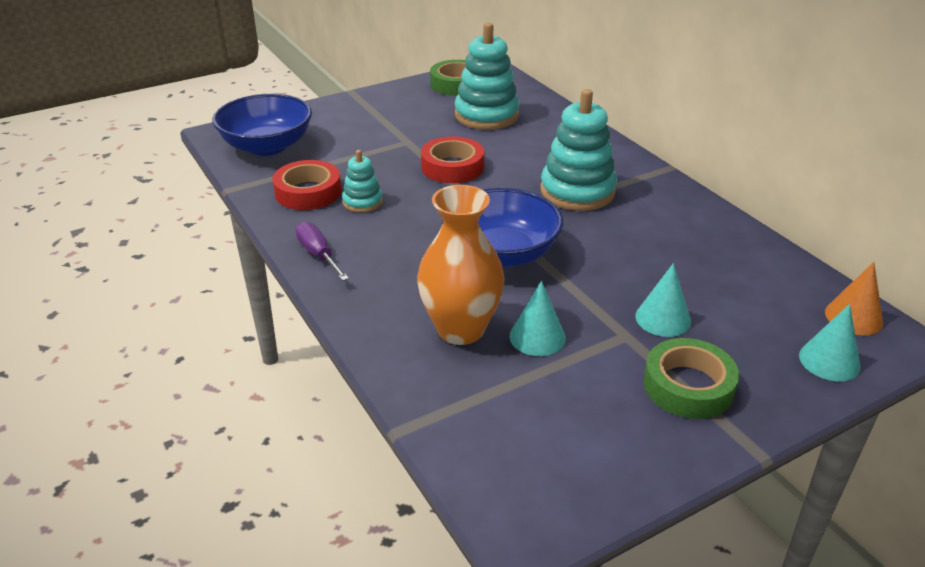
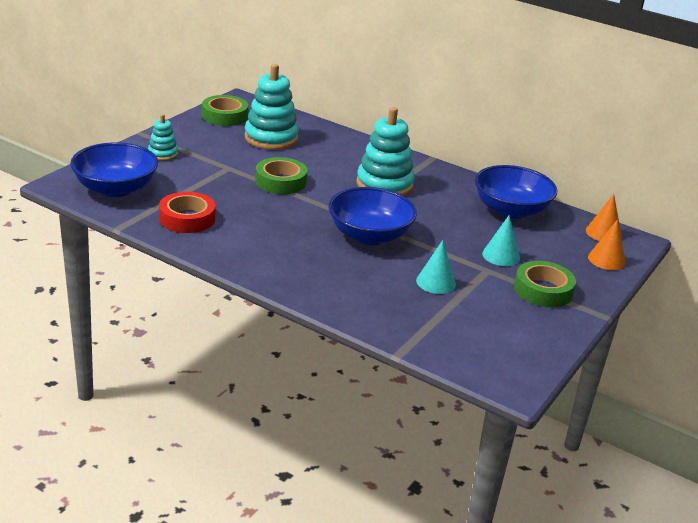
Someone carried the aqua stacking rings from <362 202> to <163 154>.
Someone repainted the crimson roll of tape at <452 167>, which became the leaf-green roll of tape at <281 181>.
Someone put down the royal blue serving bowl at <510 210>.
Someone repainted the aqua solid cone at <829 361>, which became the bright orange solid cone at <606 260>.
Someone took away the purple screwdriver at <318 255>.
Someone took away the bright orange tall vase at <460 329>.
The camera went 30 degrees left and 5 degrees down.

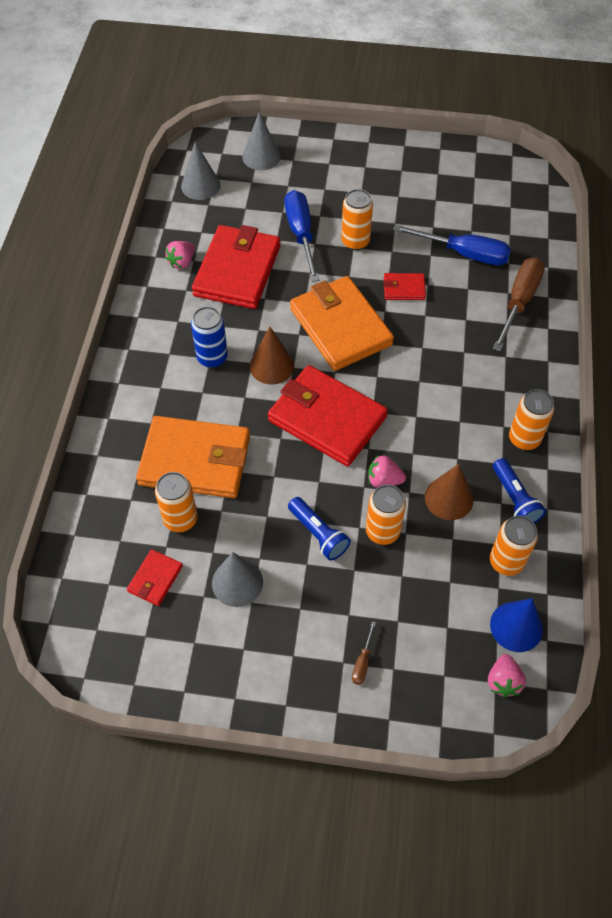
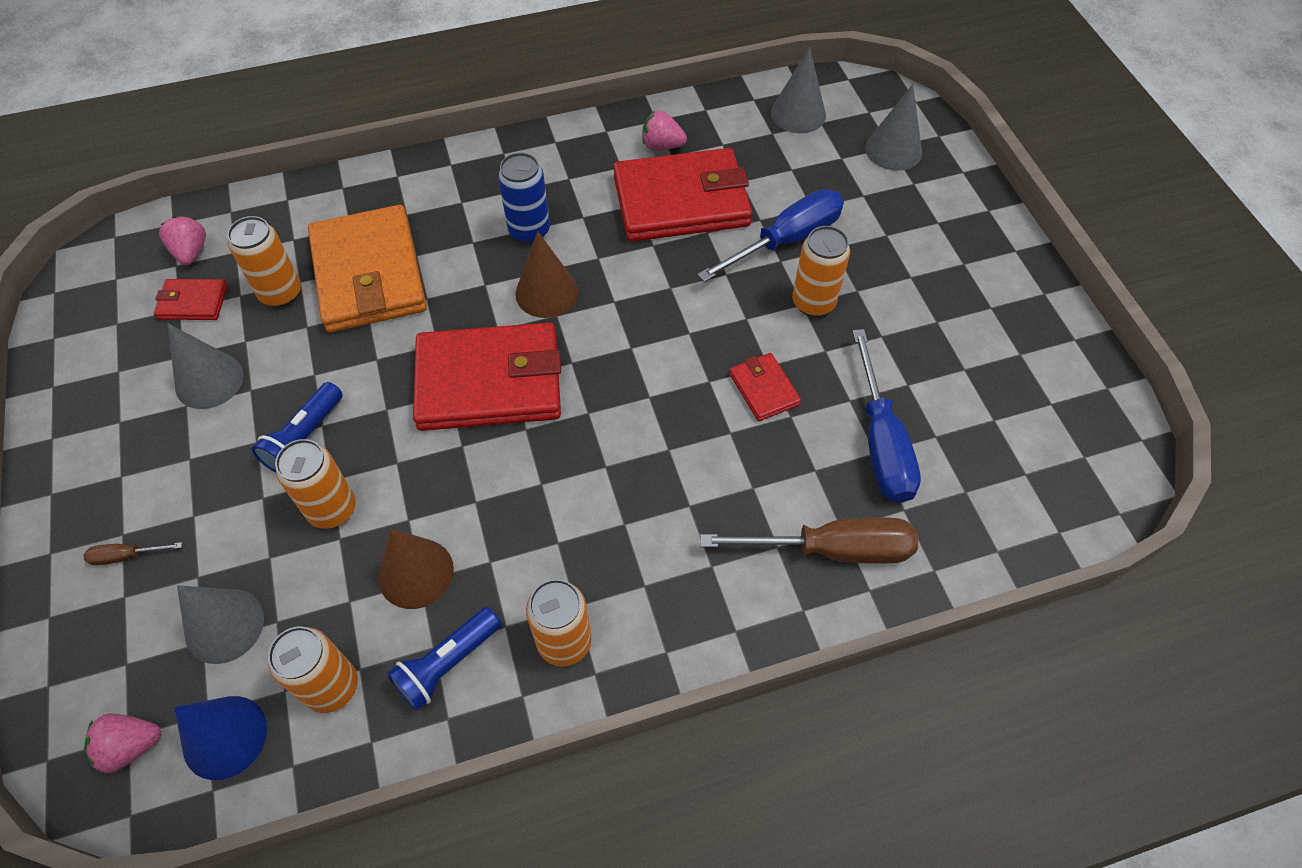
Someone carried the rosy berry from <384 480> to <191 252>.
Someone put down the gray solid cone at <224 625>.
Someone rotated the crimson wallet at <327 419> by 75 degrees clockwise.
Someone took away the bright orange wallet at <340 327>.
The camera went 65 degrees right and 0 degrees up.

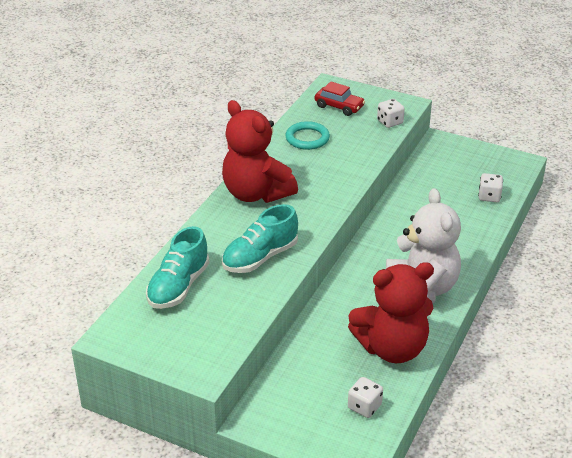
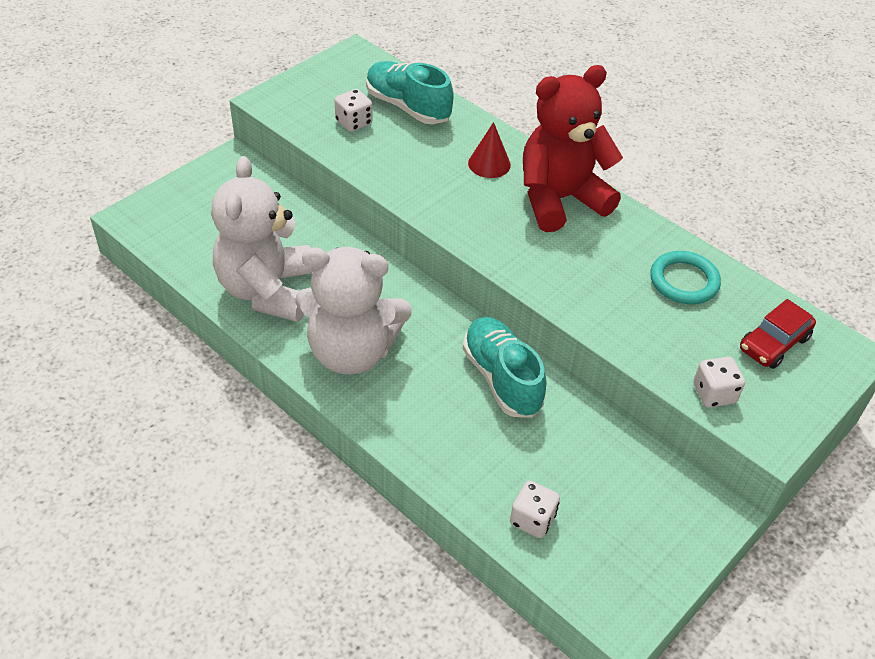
Someone repainted the crimson stuffed bear at <392 348>, which became the snow-white stuffed bear at <267 290>.
Someone carried the snow-white game die from <364 407> to <354 123>.
Someone carried the aqua sneaker from <260 257> to <502 378>.
Someone put down the crimson solid cone at <489 164>.
The camera went 105 degrees right and 10 degrees up.

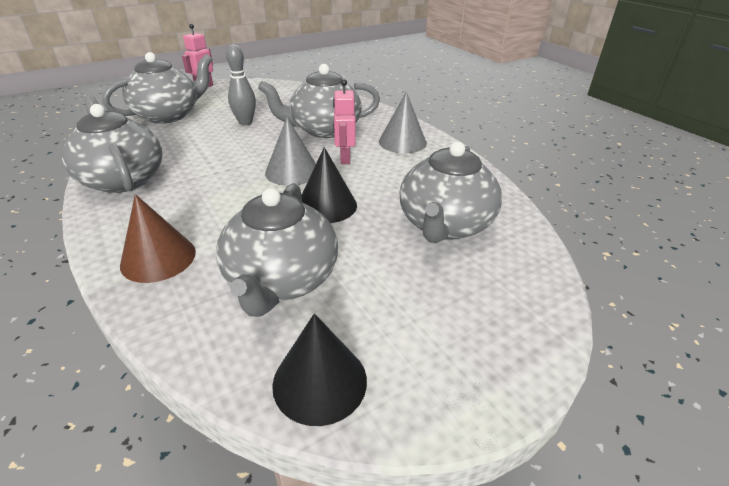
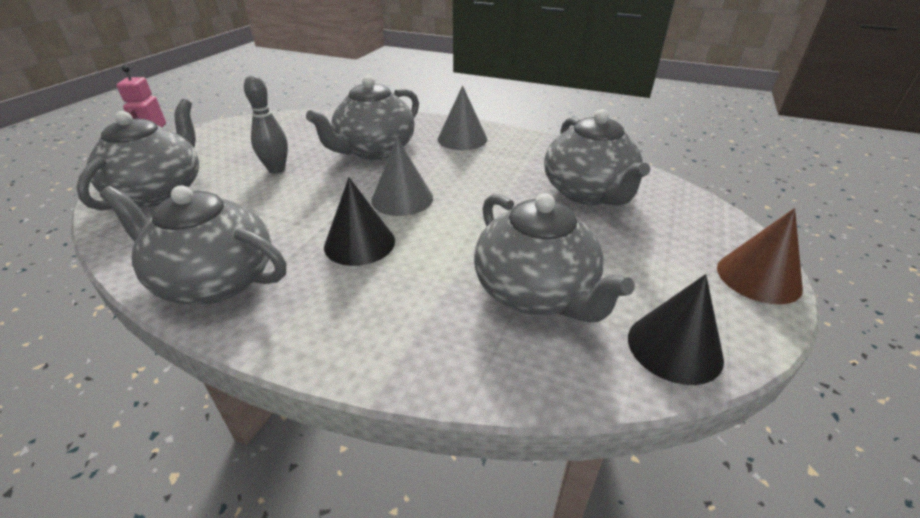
Someone carried the jet-black solid cone from <327 205> to <359 243>.
Someone carried the dark brown solid cone from <158 258> to <758 277>.
Someone took away the rosy toy robot at <344 158>.
The camera went 35 degrees left and 0 degrees up.

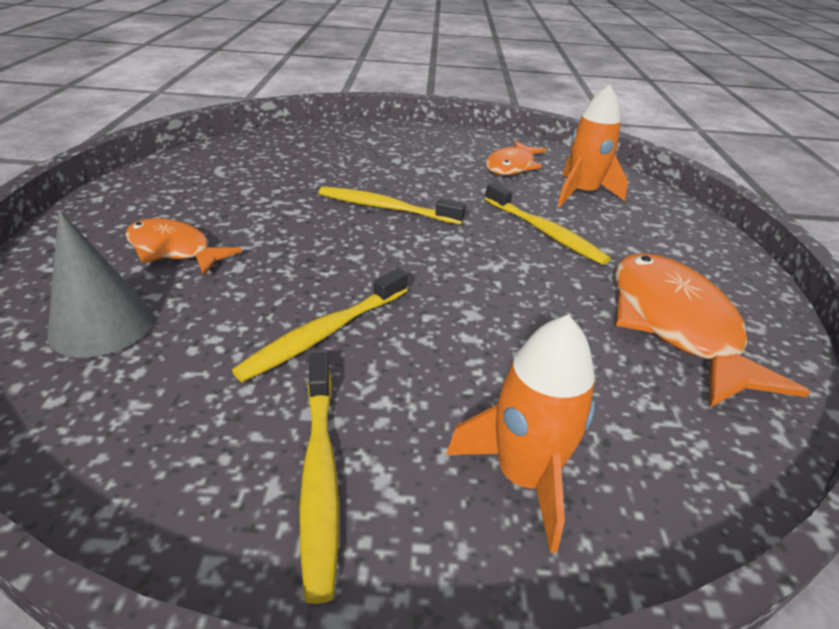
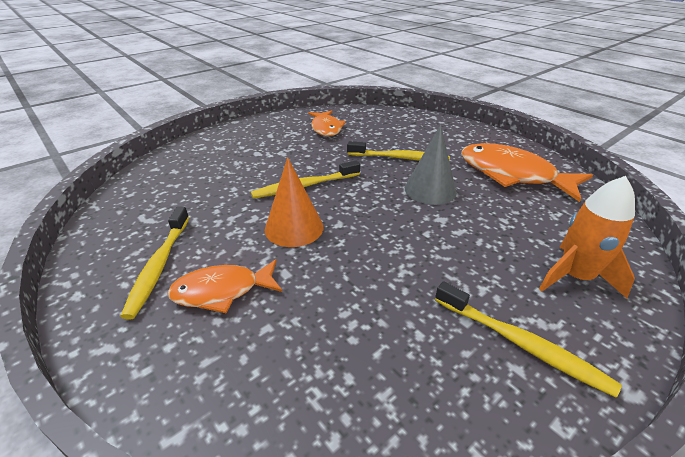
Someone carried the golden toothbrush from <324 333> to <159 265>.
Someone put down the bright orange solid cone at <294 228>.
Someone carried the gray solid cone from <102 325> to <430 190>.
Someone took away the bright orange spaceship at <582 193>.
The camera went 40 degrees left and 0 degrees up.

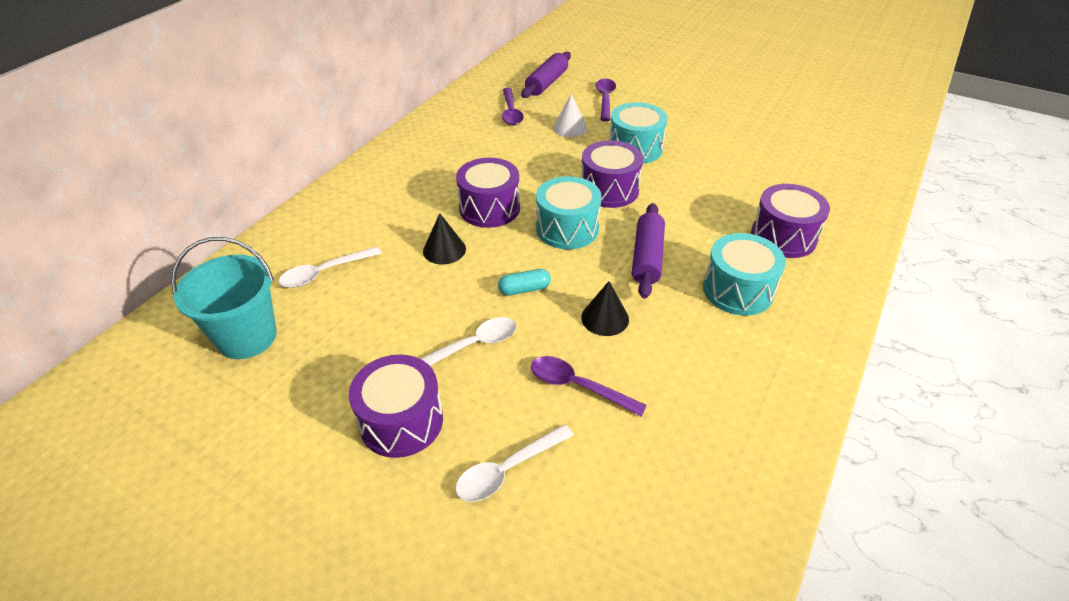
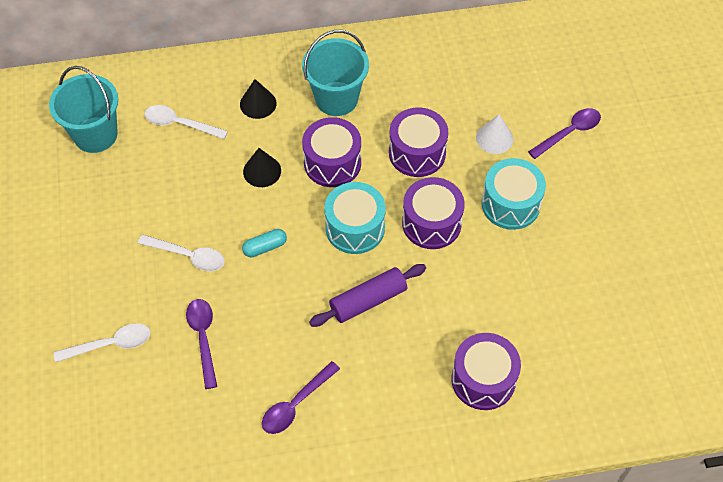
Someone rotated the snow-white tablespoon at <507 470> by 150 degrees clockwise.
Someone carried the jet-black solid cone from <605 318> to <258 103>.
Someone rotated the aqua pill at <524 289> by 60 degrees counterclockwise.
Someone carried the purple tablespoon from <511 112> to <296 404>.
Someone put down the aqua bucket at <336 98>.
Someone carried the purple snare drum from <401 421> to <417 153>.
Someone took away the purple dough roller at <546 83>.
Someone took away the aqua snare drum at <738 290>.
The camera went 50 degrees right and 15 degrees up.

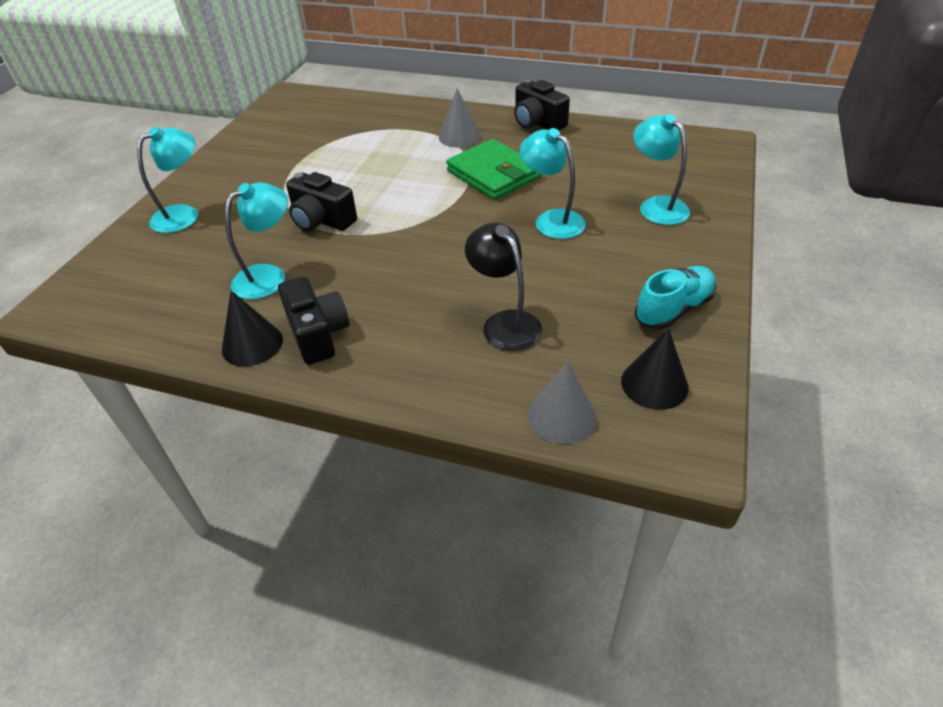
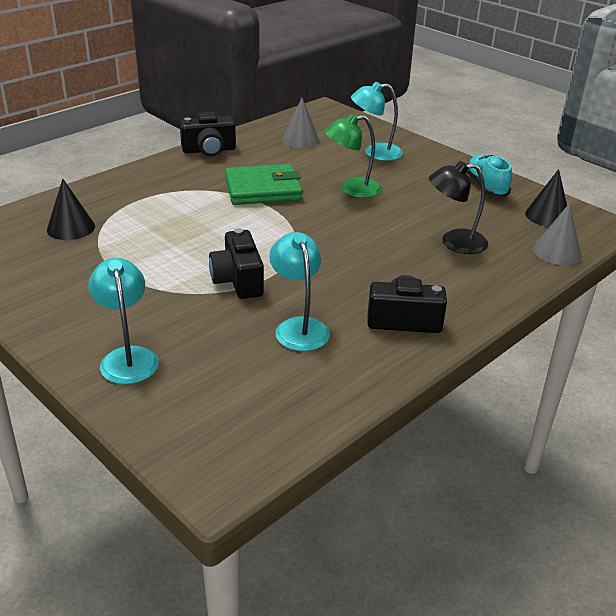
Someone carried the jet-black solid cone from <252 344> to <71 228>.
Someone rotated the jet-black compact camera at <322 220> by 105 degrees clockwise.
Someone carried the gray solid cone from <459 136> to <300 140>.
Someone repainted the aqua desk lamp at <551 220>, which became the leaf-green desk lamp at <352 189>.
The camera went 65 degrees left and 10 degrees down.

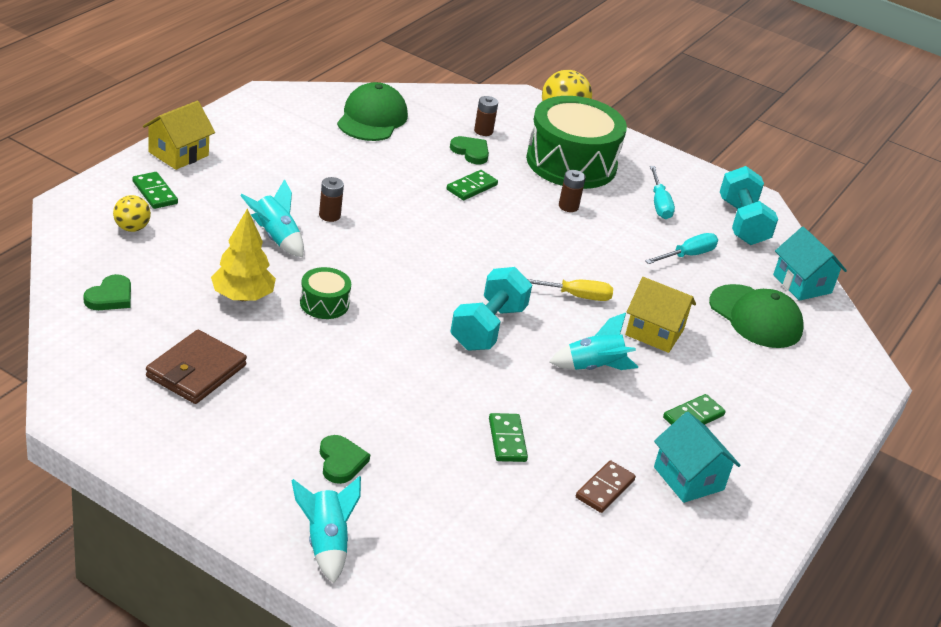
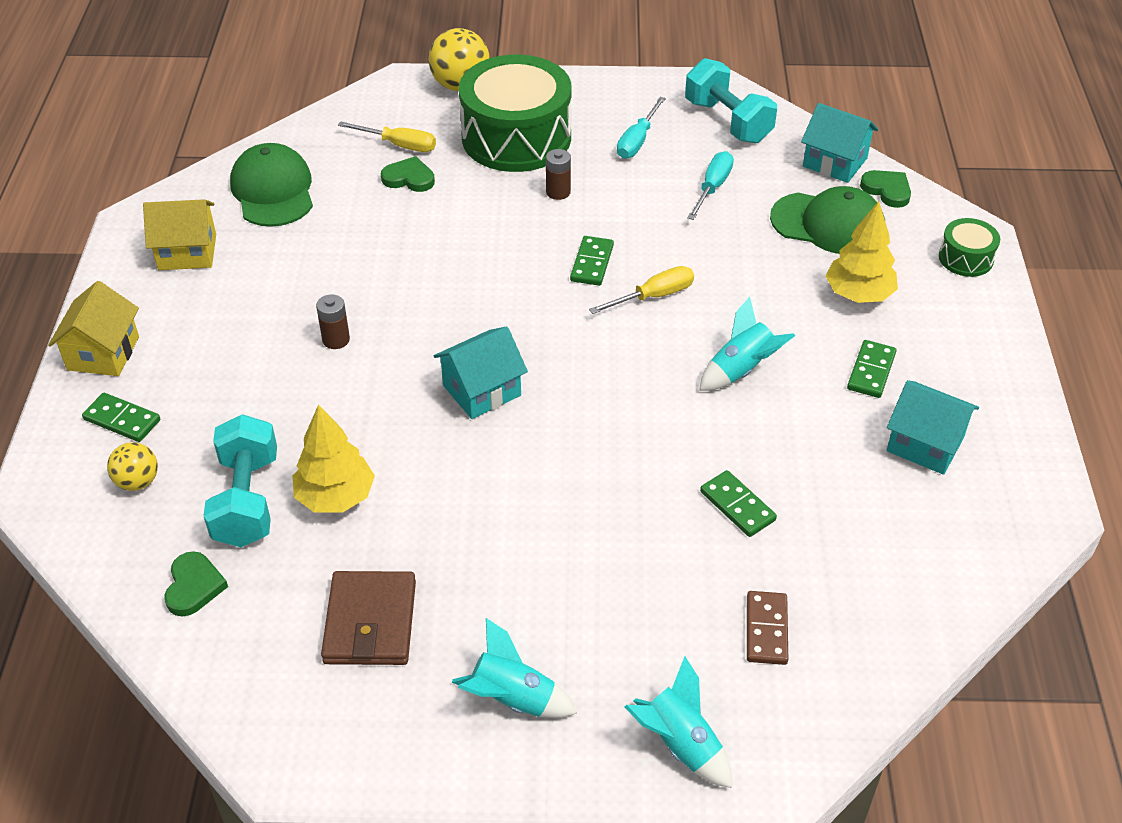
Someone carried the golden house from <654 332> to <187 252>.
Someone carried the aqua free weight from <488 328> to <247 500>.
Someone swapped the dark brown AA battery at <483 131> for the golden screwdriver at <399 145>.
Someone put down the aqua house at <482 390>.
Someone carried the aqua spaceship from <276 238> to <512 699>.
Someone carried the leaf-green domino from <472 187> to <592 263>.
Someone rotated the aqua screwdriver at <659 204> by 60 degrees clockwise.
Someone carried the dark brown domino from <605 489> to <766 630>.
Someone put down the golden fir tree at <858 294>.
Someone carried the leaf-green heart from <341 462> to <887 190>.
Someone carried the leaf-green snare drum from <324 303> to <965 258>.
The camera went 25 degrees left and 10 degrees up.

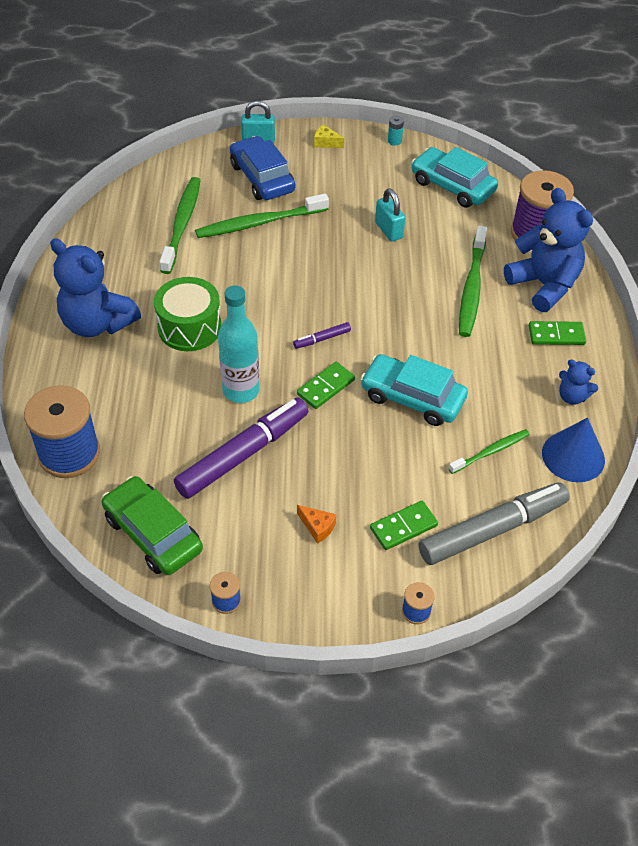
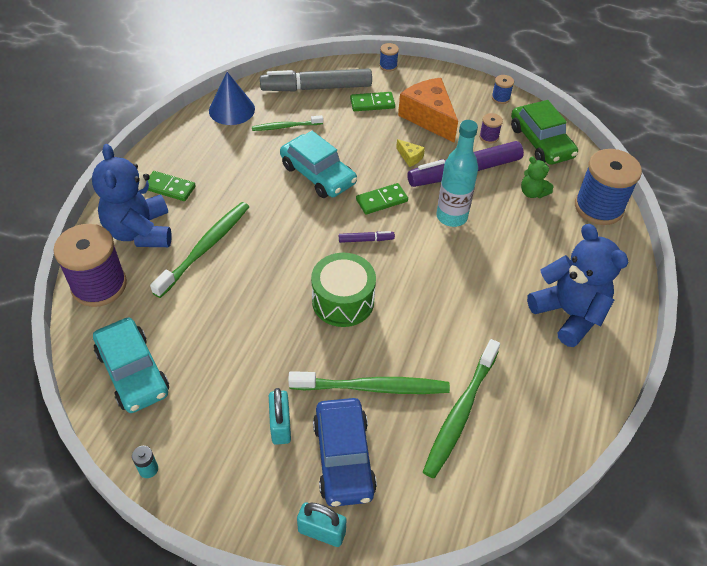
Someone carried the aqua padlock from <388 230> to <280 426>.
Someone carried the leaf-green snare drum from <189 327> to <343 301>.
Someone carried the golden cheese from <326 142> to <410 157>.
Someone scaled the bright orange cheese at <317 527> by 2.36.
Someone put down the purple reel of thread at <489 137>.
Someone put down the leaf-green stuffed bear at <532 193>.
Someone took away the royal blue stuffed bear at <572 396>.
The camera went 160 degrees left and 0 degrees up.

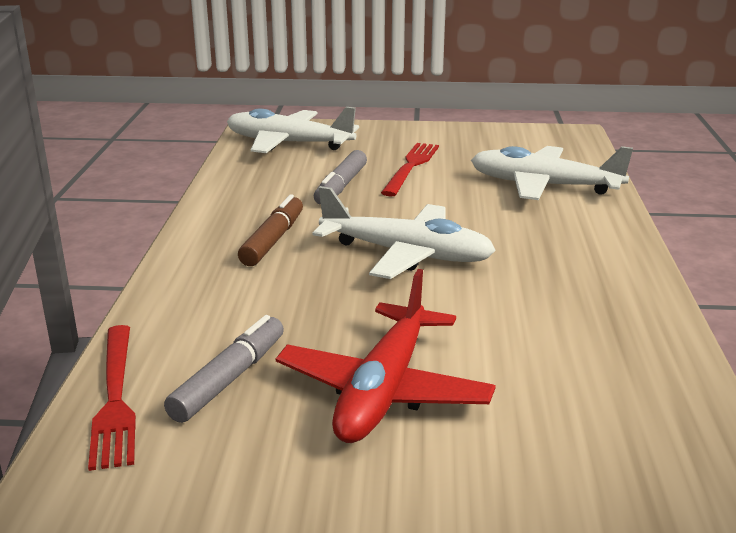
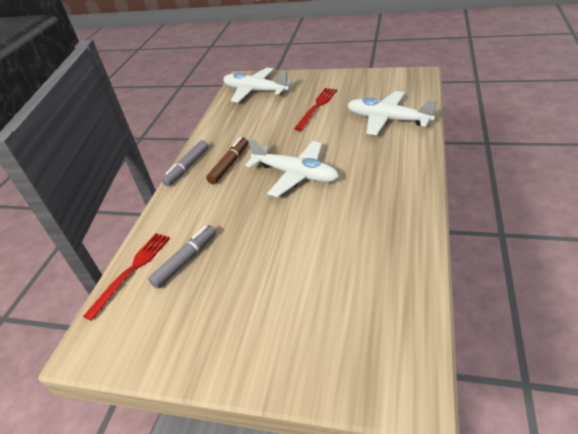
Someone rotated the crimson fork at <115 398> by 150 degrees counterclockwise.
Someone carried the gray marker pen from <340 186> to <187 167>.
Someone took away the crimson aeroplane at <384 390>.
The camera went 15 degrees right and 15 degrees up.

